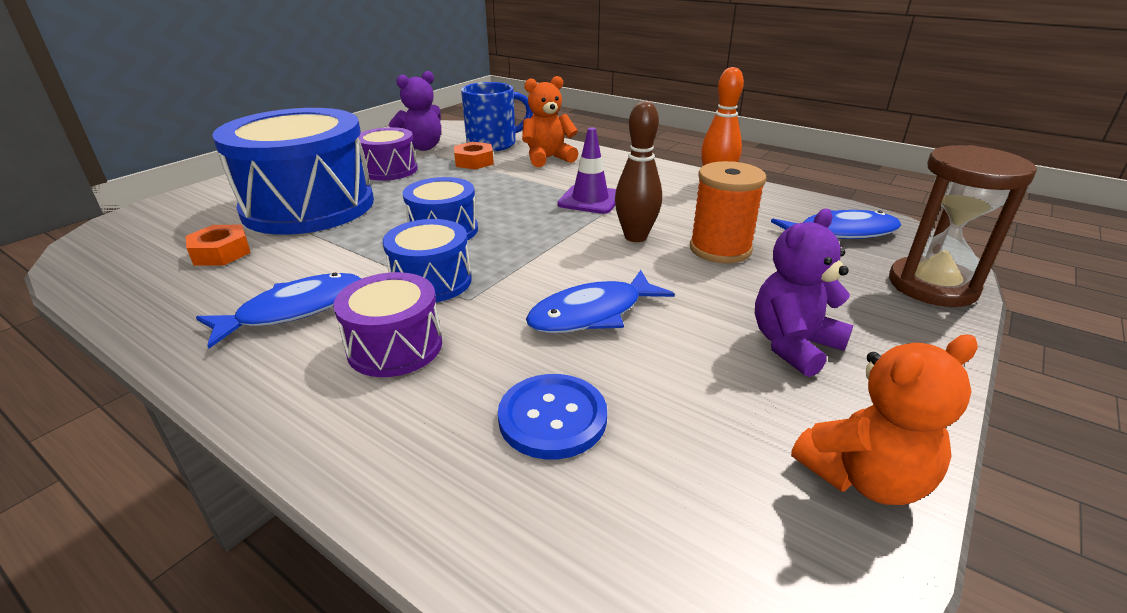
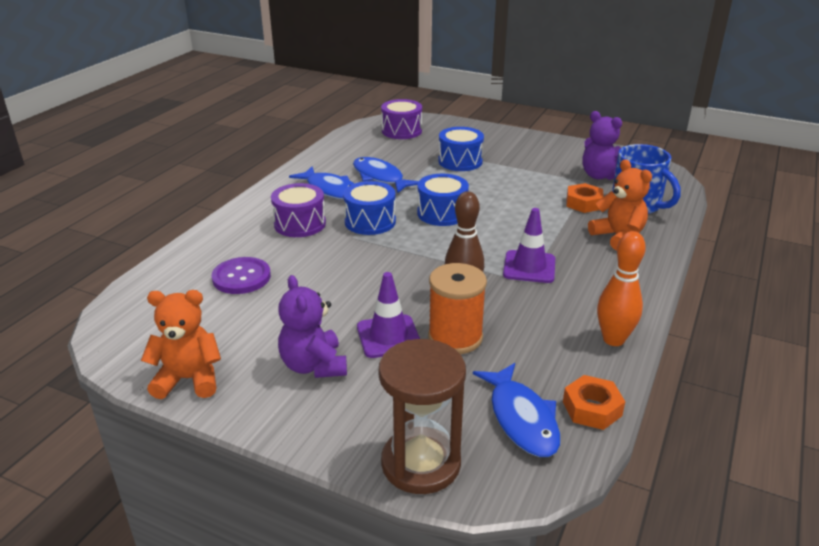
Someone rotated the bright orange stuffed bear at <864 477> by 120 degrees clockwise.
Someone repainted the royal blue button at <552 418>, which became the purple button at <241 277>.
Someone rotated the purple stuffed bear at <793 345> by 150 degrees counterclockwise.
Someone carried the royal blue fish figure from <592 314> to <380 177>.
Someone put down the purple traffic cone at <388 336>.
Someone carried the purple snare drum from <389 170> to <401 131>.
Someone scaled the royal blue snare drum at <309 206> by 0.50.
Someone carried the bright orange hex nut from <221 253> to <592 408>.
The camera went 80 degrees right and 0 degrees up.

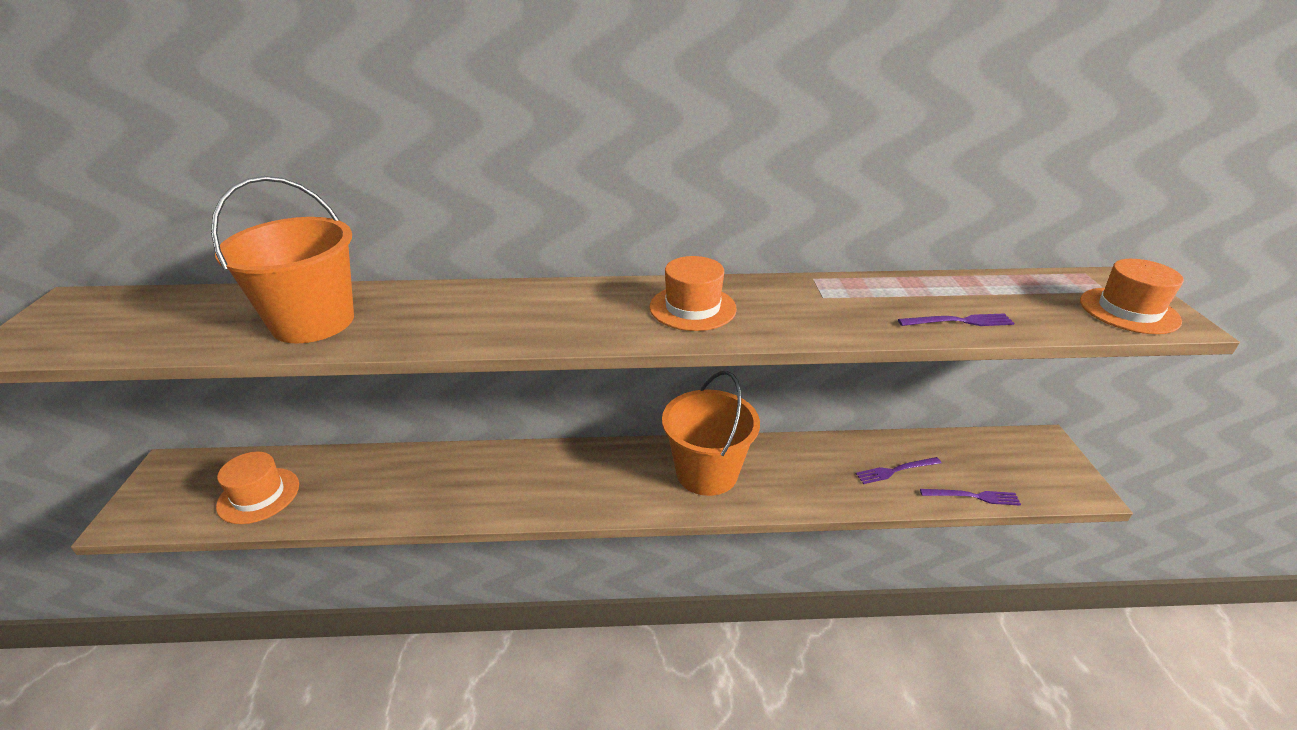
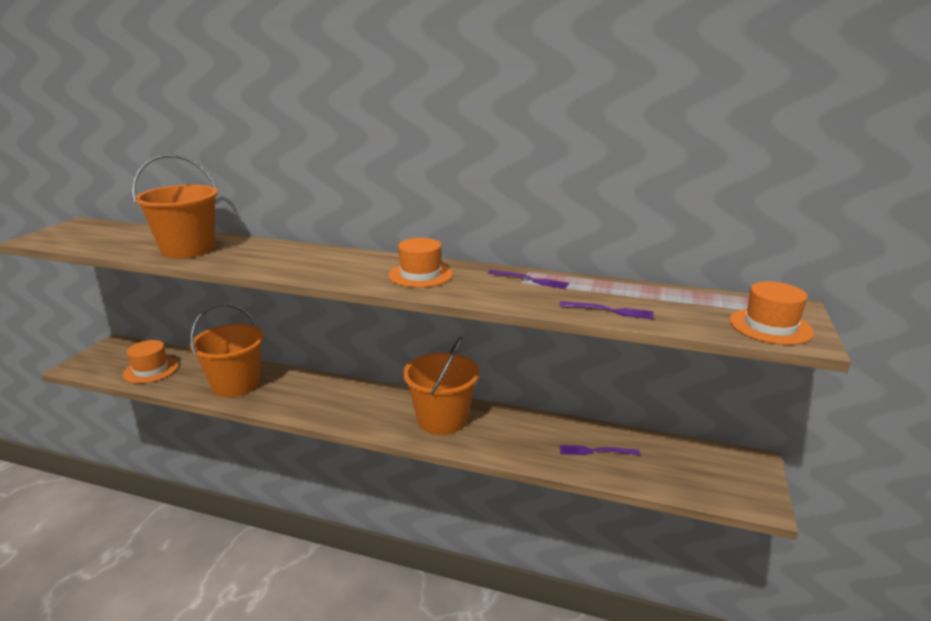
Someone put down the bright orange bucket at <236 384>.
Someone carried the purple fork from <973 496> to <530 280>.
The camera went 20 degrees right and 10 degrees down.

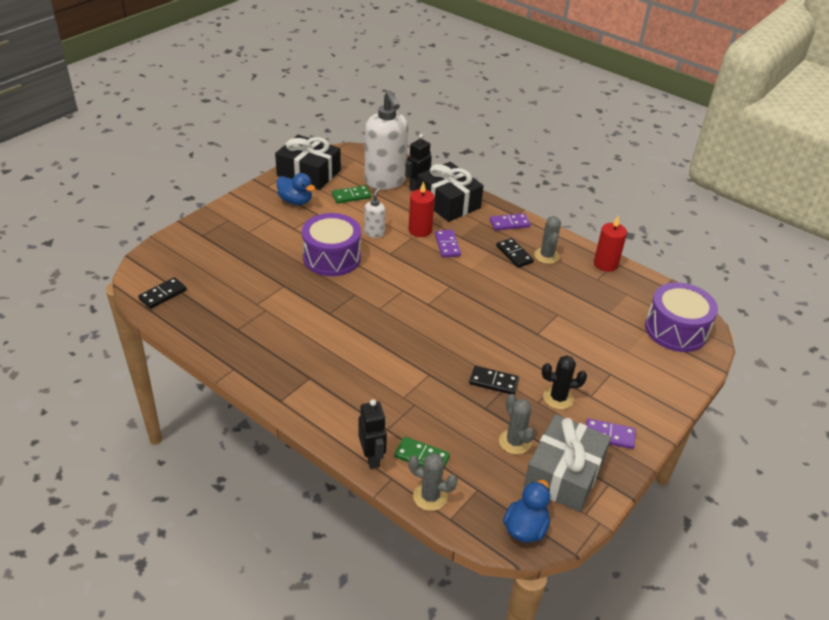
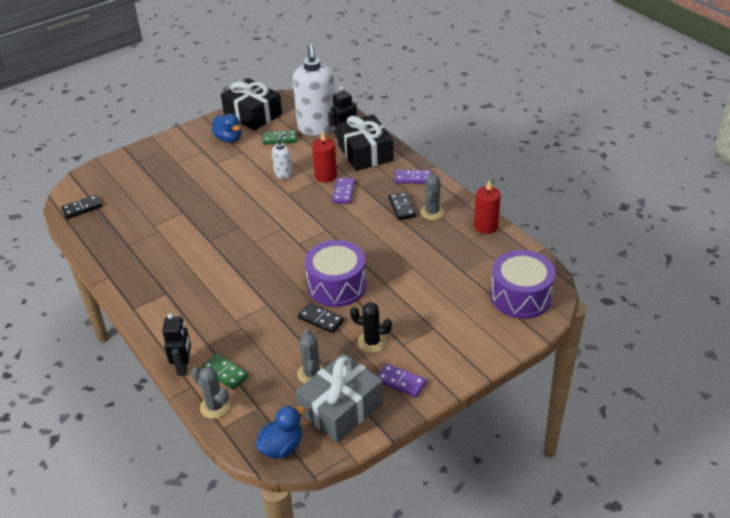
Someone carried the purple snare drum from <332 257> to <337 286>.
The camera went 20 degrees right and 0 degrees up.

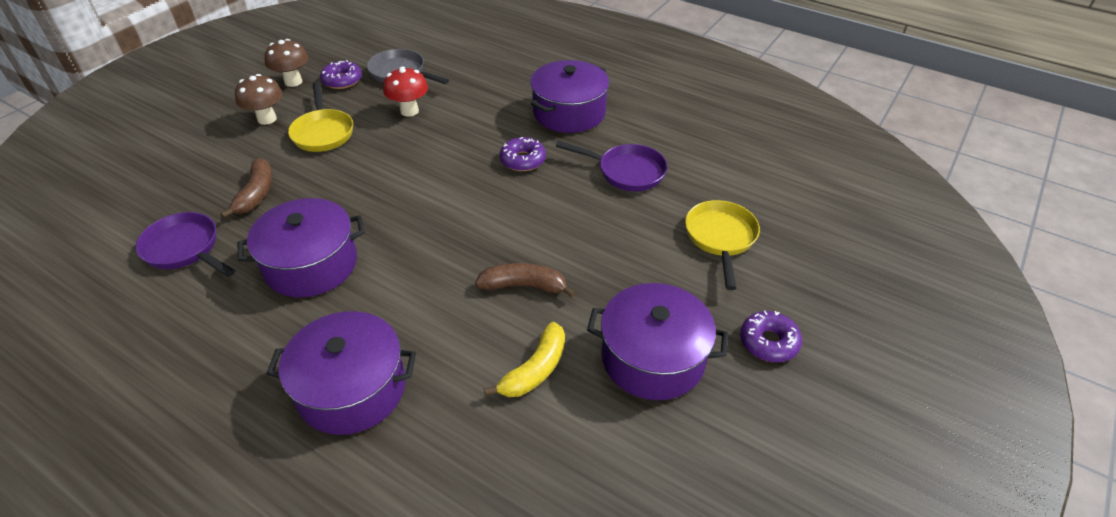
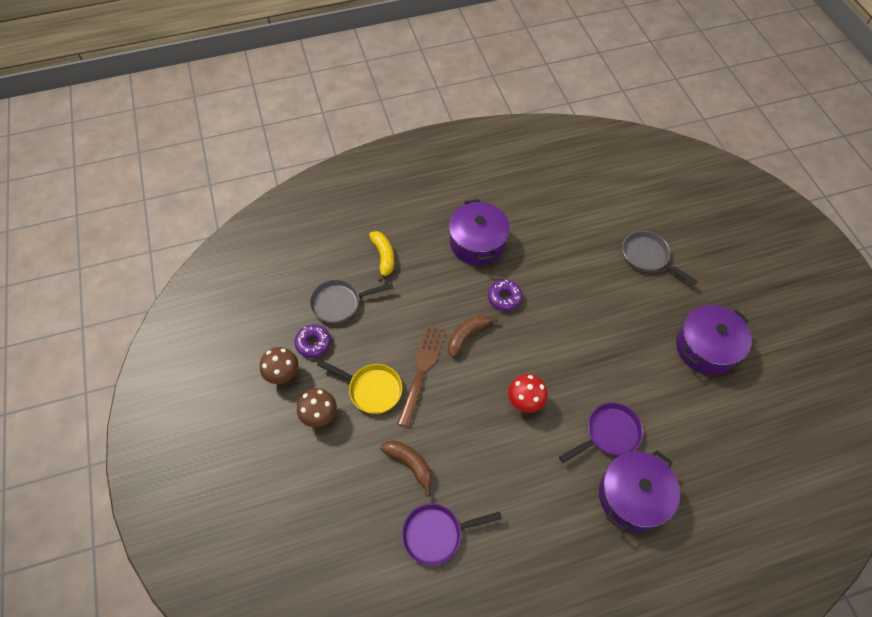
Someone carried the golden banana fruit from <535 370> to <383 257>.
Someone put down the dark brown fork at <422 370>.
Someone carried the dark brown banana fruit from <524 286> to <467 335>.
Someone carried the crimson toadstool from <409 111> to <525 402>.
Someone carried the purple pan from <626 172> to <609 433>.
Someone repainted the golden pan at <720 238>, which became the gray pan at <647 257>.
Someone took away the purple pot at <311 264>.
Someone took away the purple donut at <768 342>.
The camera went 50 degrees left and 15 degrees up.

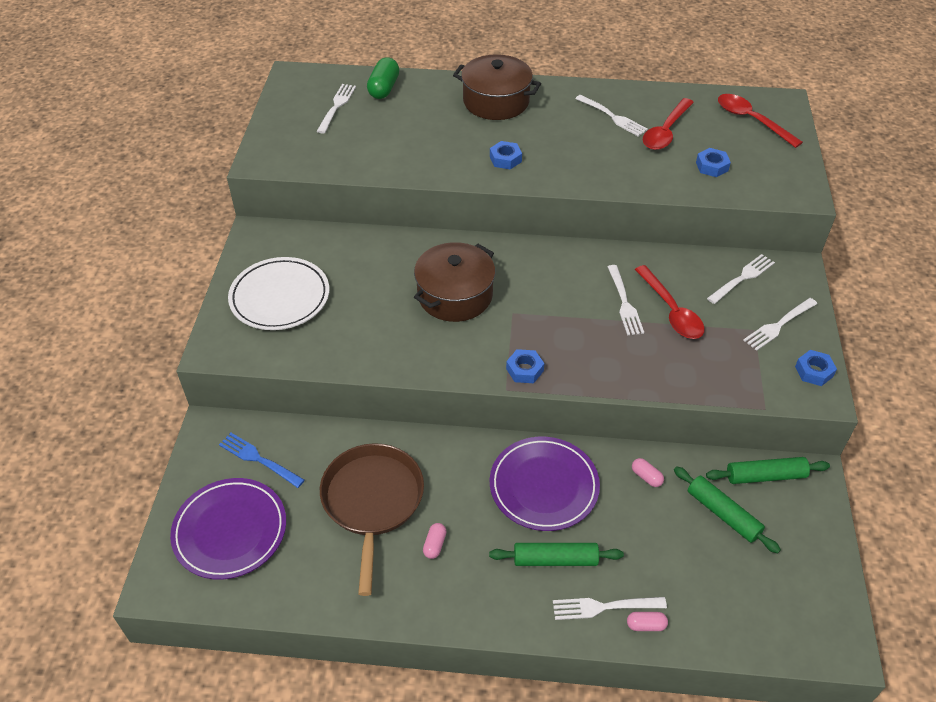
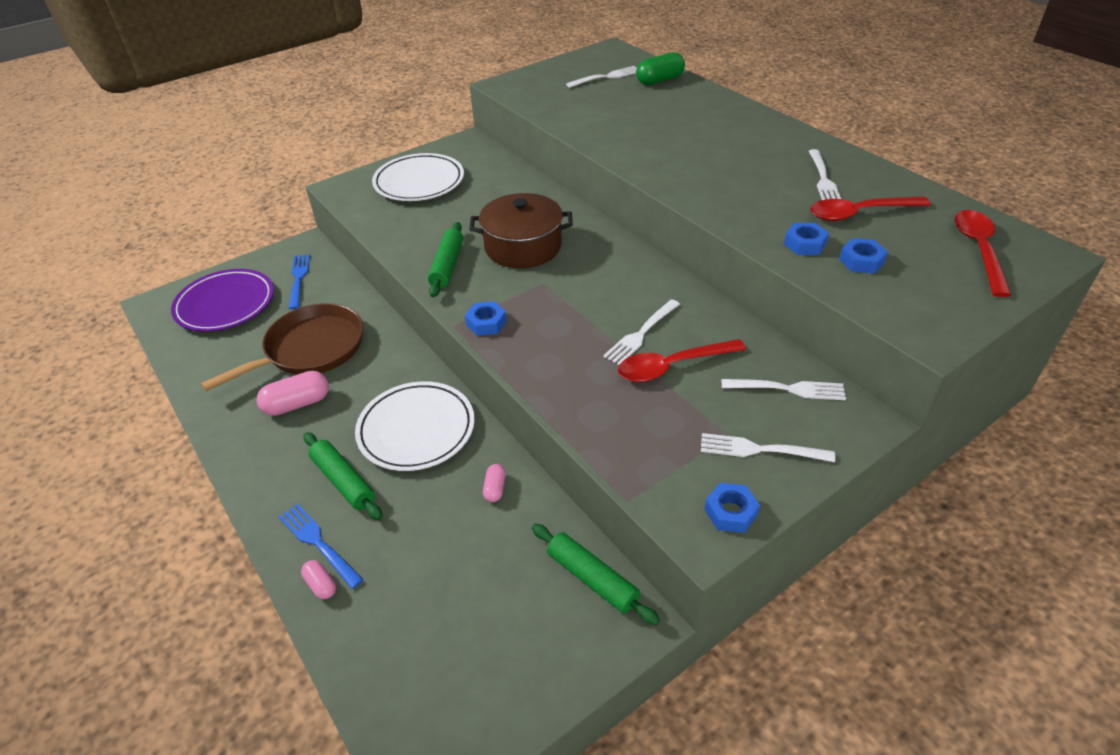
Someone scaled the rosy pill at <434 545> by 1.84.
Someone repainted the snow-white fork at <604 607>, which became the royal blue fork at <318 543>.
Someone repainted the purple plate at <544 486>, which became the snow-white plate at <416 429>.
Someone carried the leaf-green dough roller from <723 514> to <447 266>.
Someone rotated the crimson tablespoon at <671 310> by 45 degrees clockwise.
Someone carried the royal blue hex nut from <505 159> to <804 244>.
Someone took away the dark brown pot at <496 101>.
The camera went 50 degrees right and 5 degrees down.

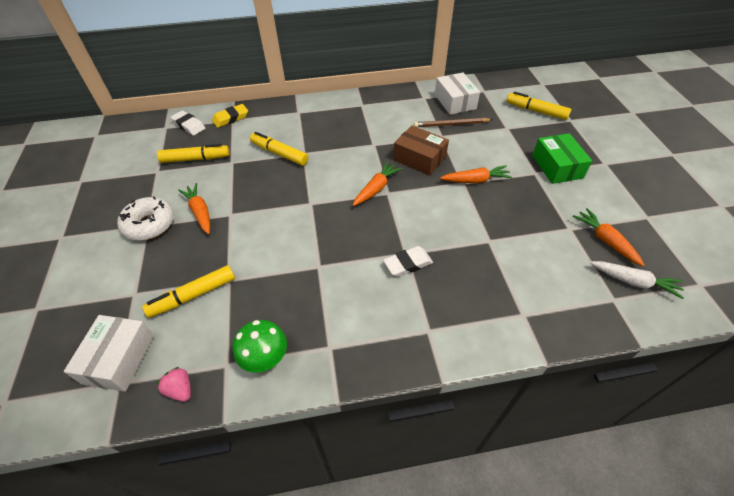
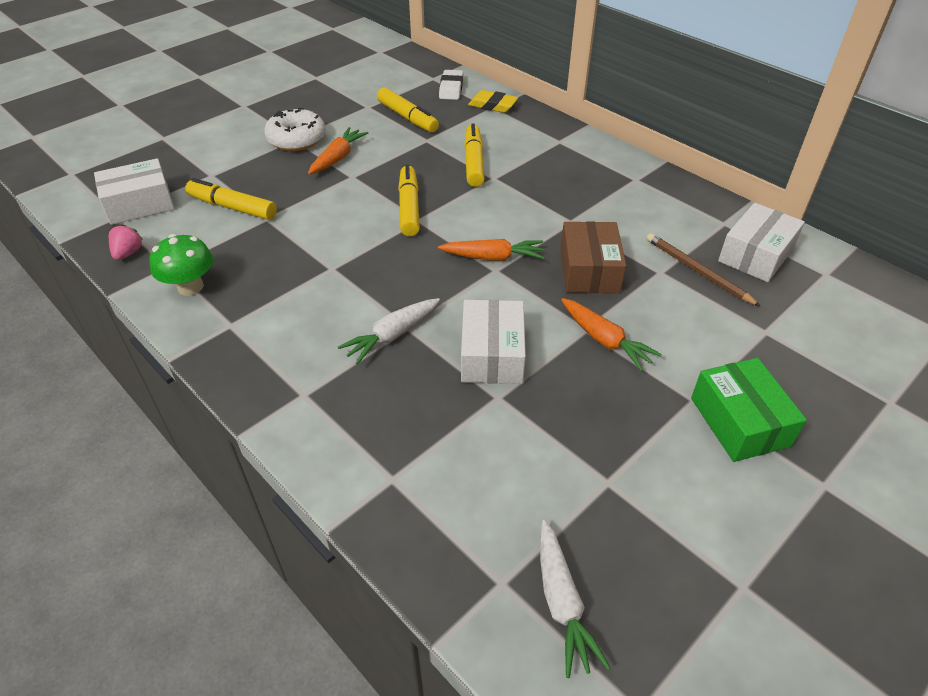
Someone swapped the snow-white eraser at <408 264> for the snow-white root vegetable at <392 335>.
Someone carried the golden marker pen from <536 111> to <409 207>.
Someone put down the snow-white box at <492 354>.
Someone rotated the leaf-green box at <557 167> by 60 degrees counterclockwise.
Someone took away the bright orange root vegetable at <605 240>.
The camera went 55 degrees right and 5 degrees down.

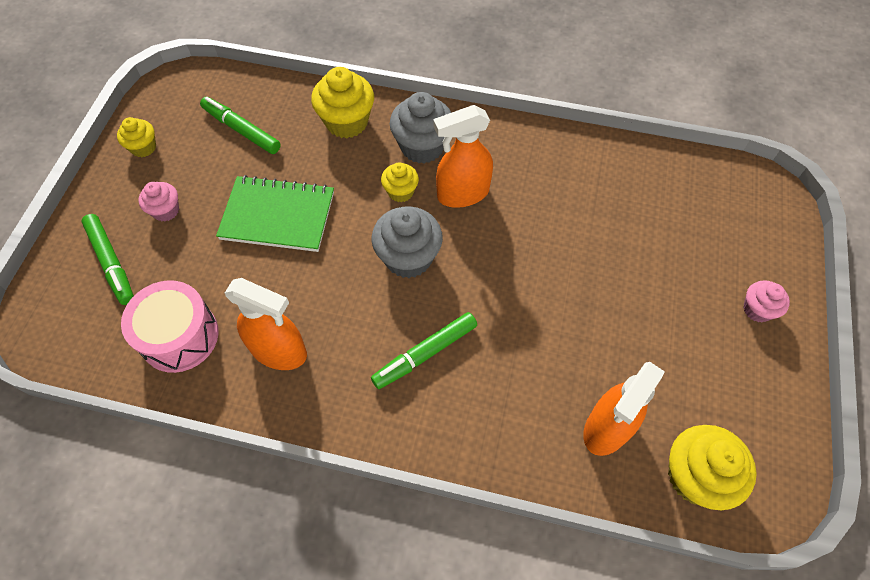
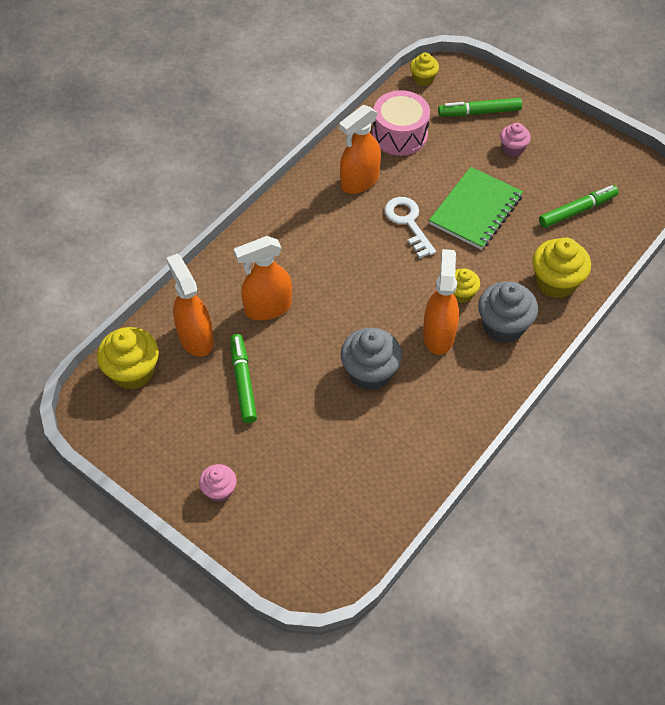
Someone carried the leaf-green marker pen from <425 353> to <243 382>.
Someone put down the bright orange spray bottle at <267 308>.
Someone carried the gray fairy cake from <408 258> to <370 372>.
Someone put down the snow-white door key at <408 222>.
Someone carried the golden fairy cake from <143 147> to <423 79>.
The camera went 115 degrees right and 5 degrees down.

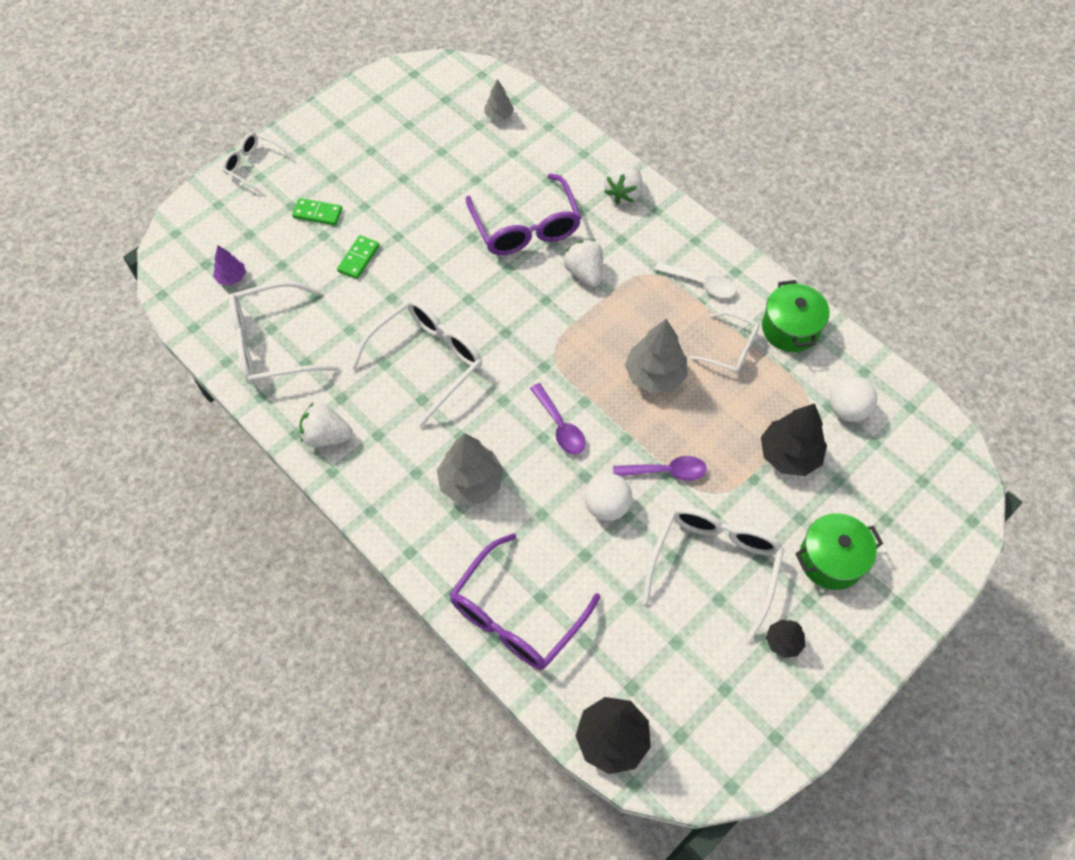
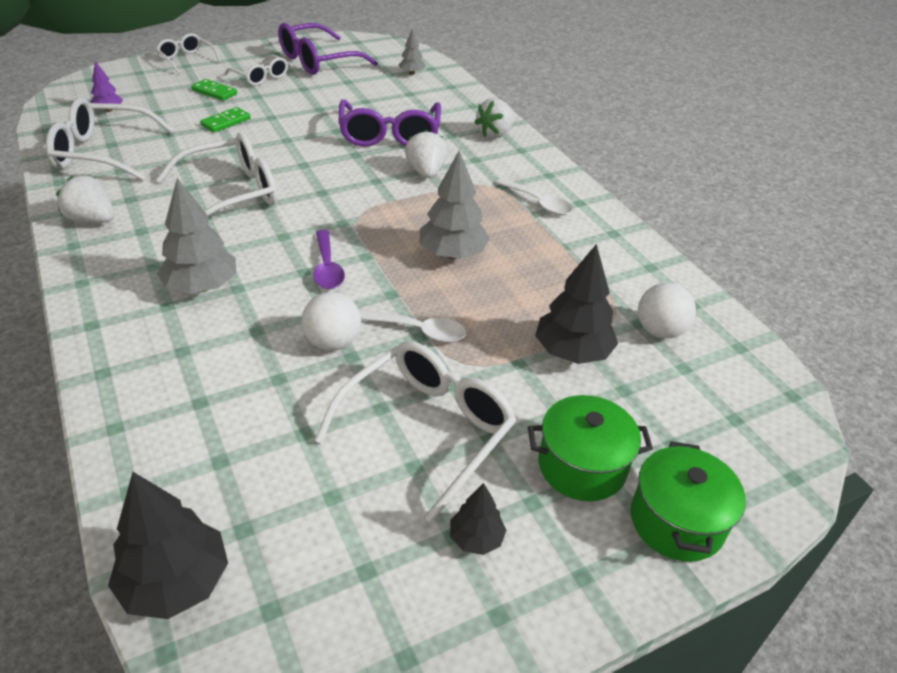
Someone carried the snow-white spectacles from <730 349> to <261 77>.
Someone carried the purple spectacles from <516 615> to <318 61>.
Someone repainted the purple tablespoon at <666 471>, which became the snow-white tablespoon at <419 331>.
Someone carried the leaf-green pot from <790 329> to <676 521>.
The camera went 15 degrees right and 20 degrees down.

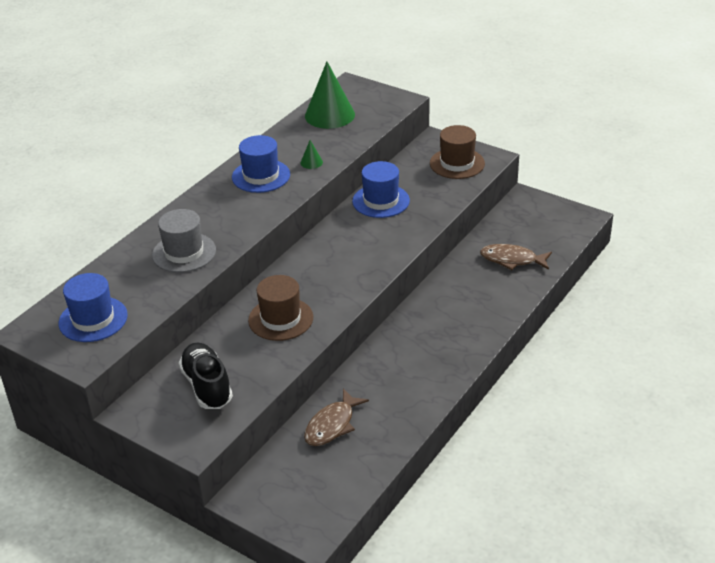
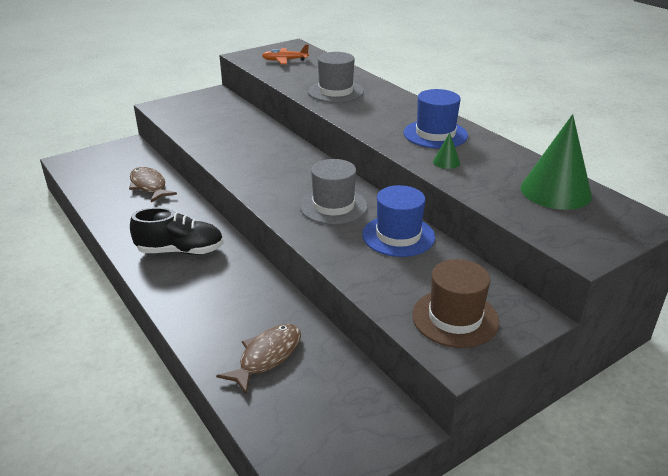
Someone carried the jet-black sneaker from <207 386> to <180 251>.
Someone swapped the royal blue top hat at <93 319> for the bright orange aeroplane at <285 60>.
Someone put down the gray top hat at <333 206>.
Someone took away the dark brown top hat at <280 319>.
The camera went 110 degrees right and 5 degrees down.

